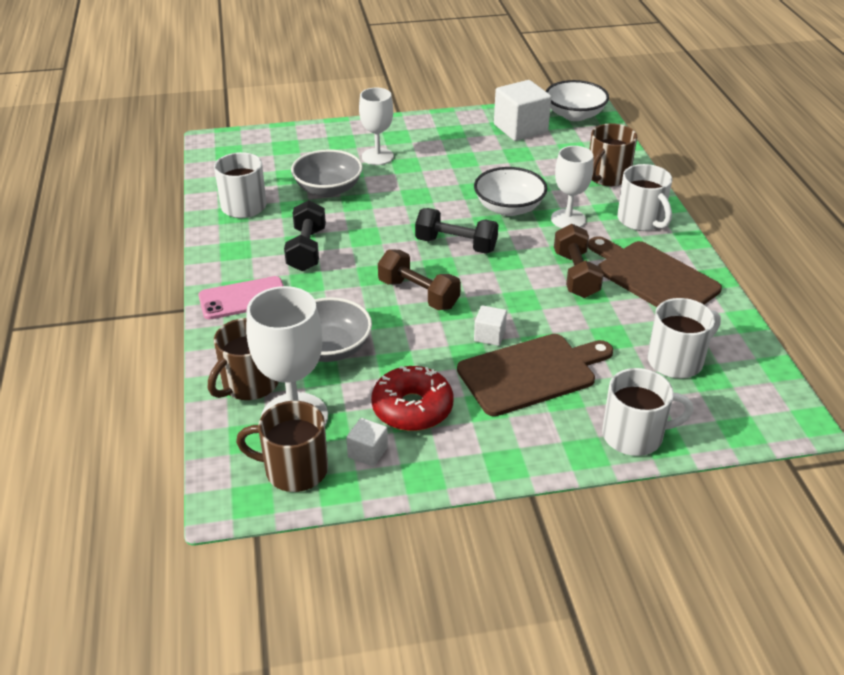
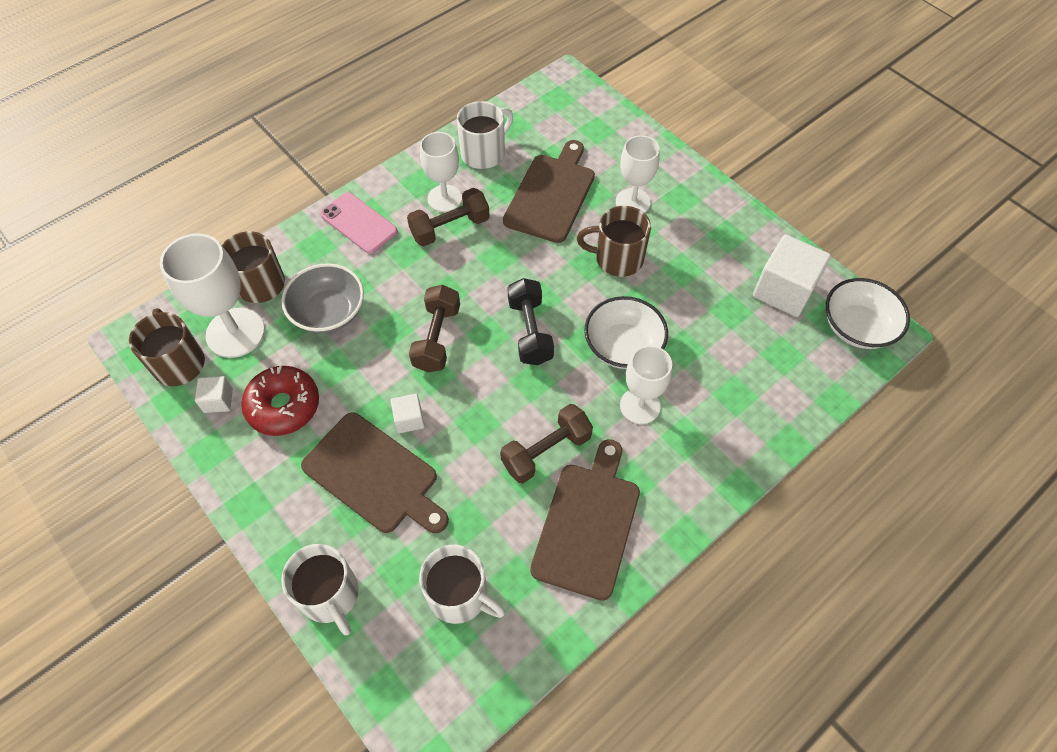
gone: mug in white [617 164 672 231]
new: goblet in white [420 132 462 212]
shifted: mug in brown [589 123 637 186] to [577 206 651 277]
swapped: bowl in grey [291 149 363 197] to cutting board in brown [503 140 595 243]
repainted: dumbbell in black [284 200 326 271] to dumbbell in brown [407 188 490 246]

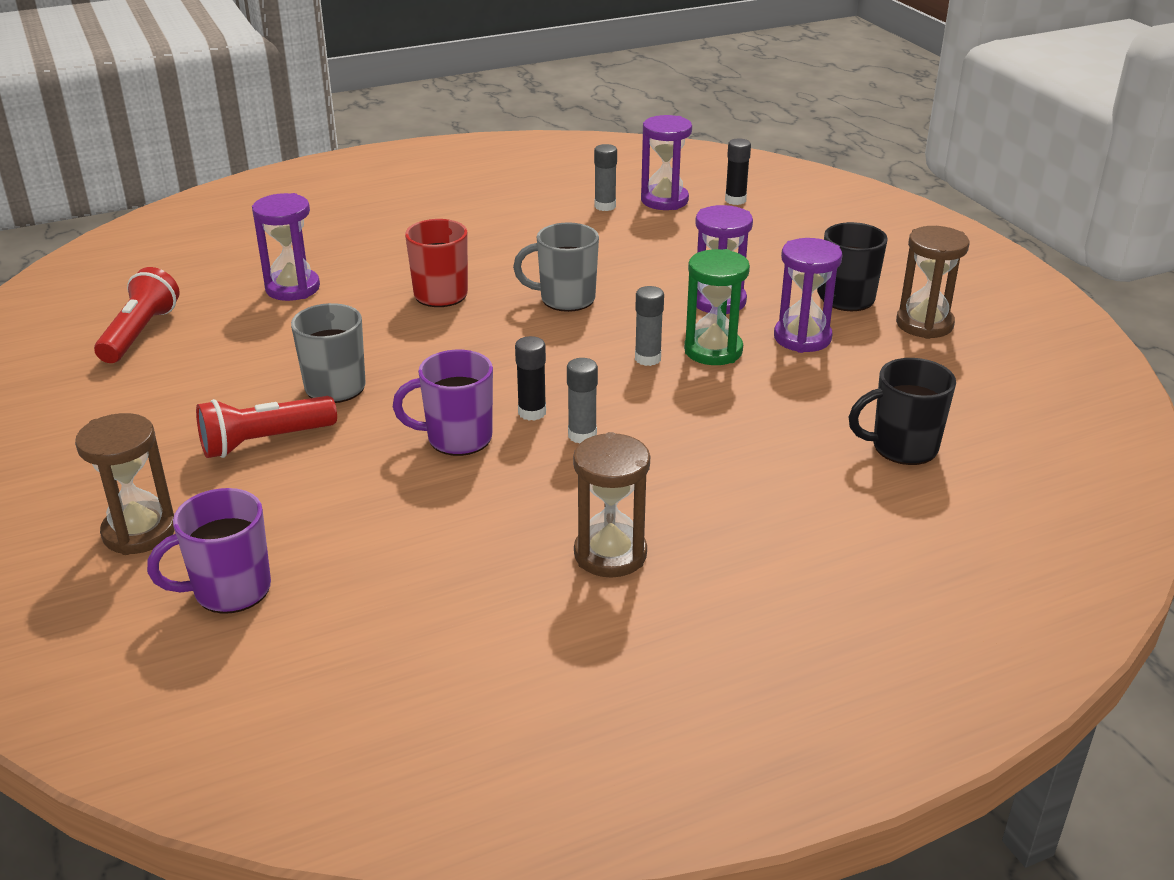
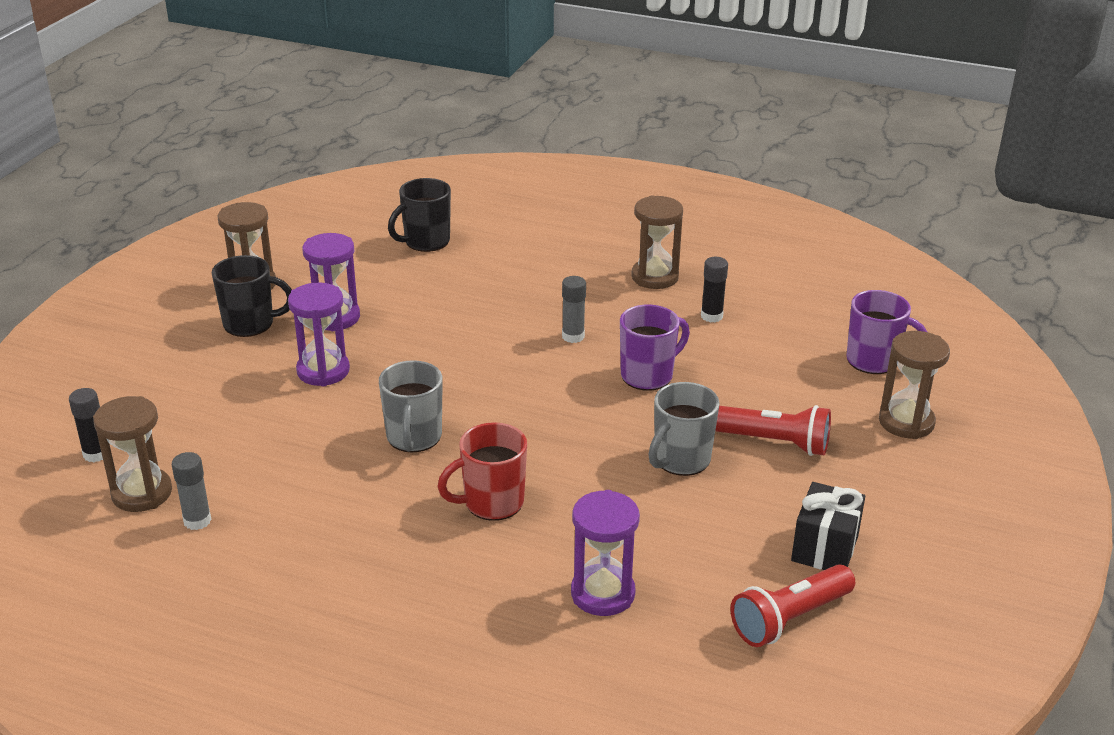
gone: glue stick in grey [635 286 664 366]; hourglass in green [684 249 750 365]
new: gift in black [791 482 865 570]
shifted: glue stick in black [515 336 546 421] to [701 257 728 322]
repainted: hourglass in purple [641 115 692 210] to hourglass in brown [93 396 172 512]
rotated: mug in grey [513 222 599 312] = [379 360 443 452] 45 degrees clockwise; mug in black [849 358 956 465] = [388 178 451 252] 105 degrees clockwise; mug in purple [393 350 493 456] = [620 305 690 391] 75 degrees counterclockwise

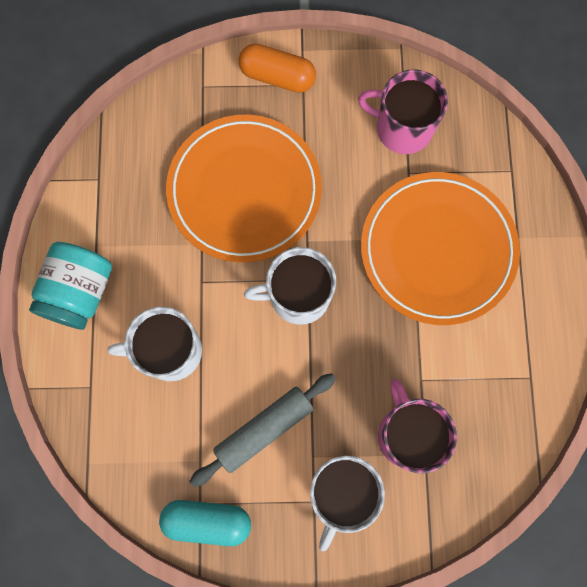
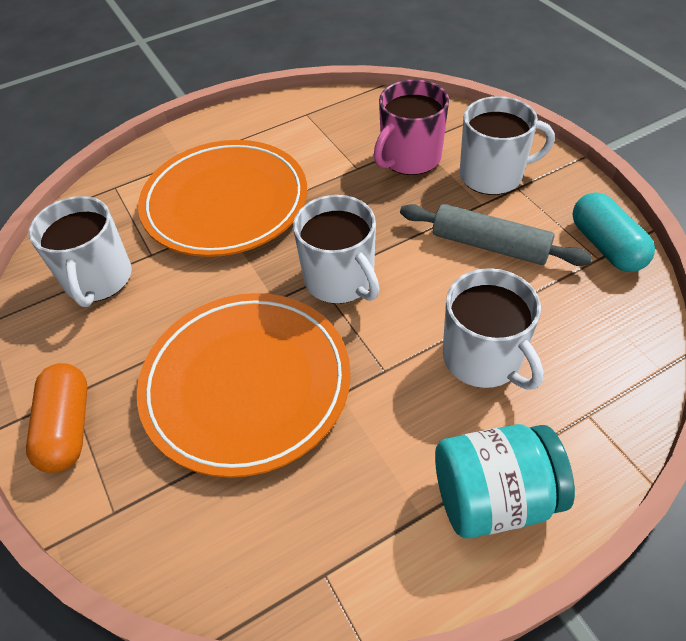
repainted: mug in pink [358 69 448 154] to mug in white [29 196 132 307]

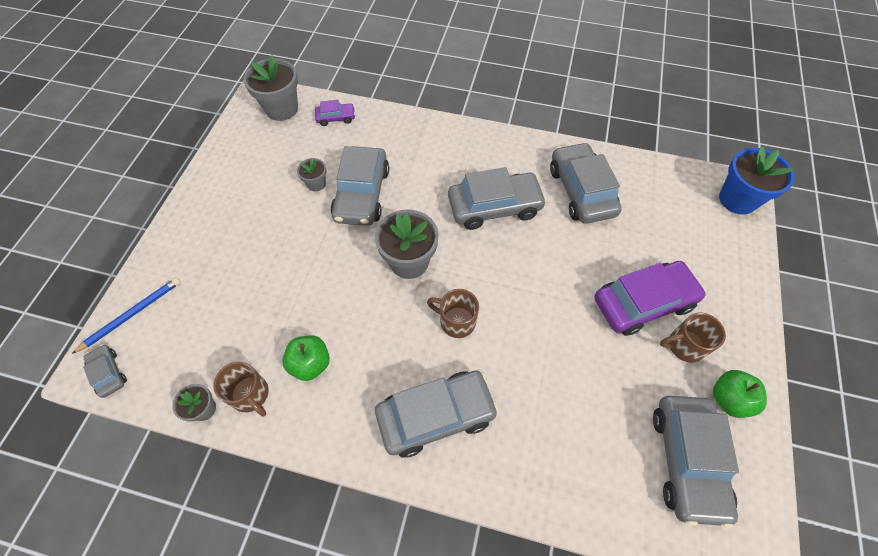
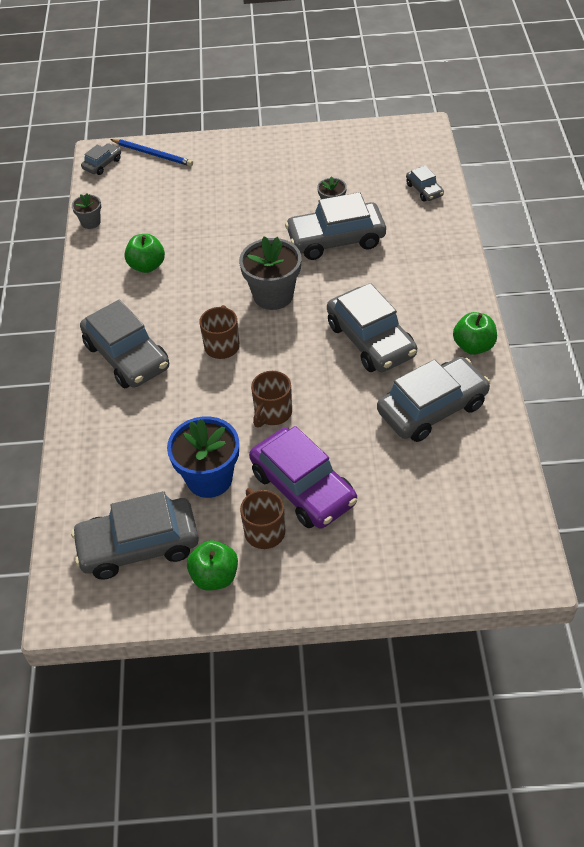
gone: flower pot in grey [243 55 298 121]
new: apple in green [453 312 497 355]
shifted: flower pot in blue [719 146 795 215] to [167 416 239 498]; mug in brown [214 362 269 417] to [251 371 292 427]
repainted: car in purple [315 100 355 126] to car in grey [406 165 444 202]

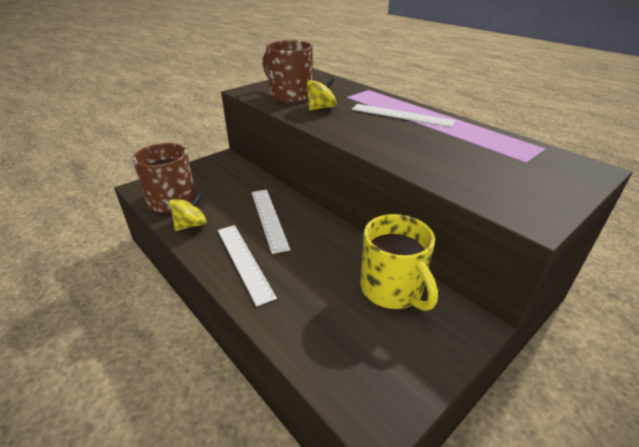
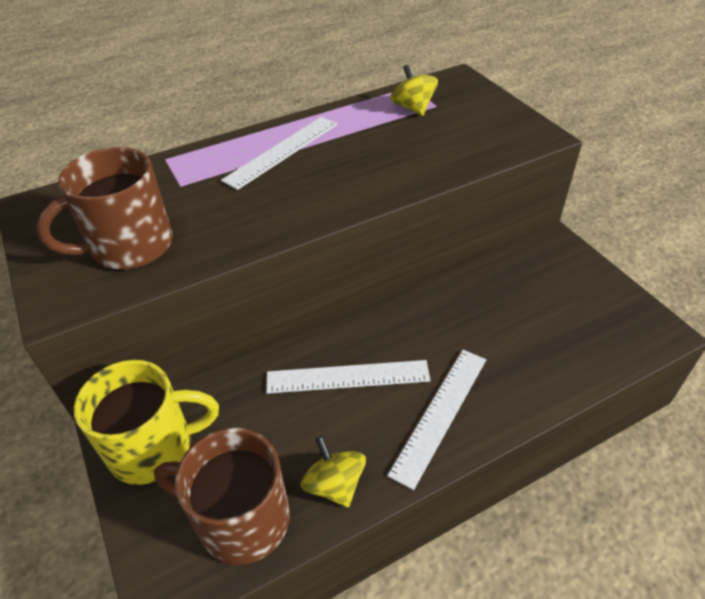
shifted: mug in yellow [360 214 438 311] to [74 360 219 485]; spinning top in yellow [307 78 337 111] to [391 65 438 116]
rotated: ruler in white [218 225 277 307] = [387 350 486 490] 45 degrees counterclockwise

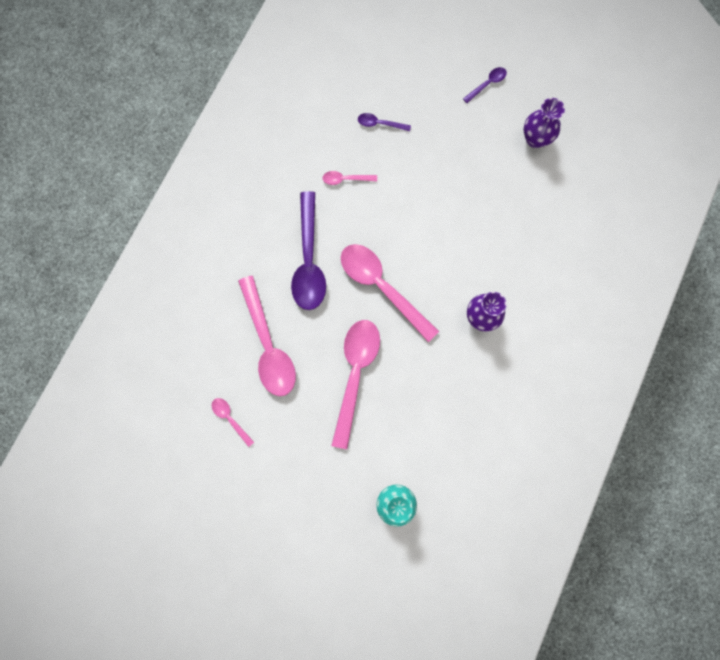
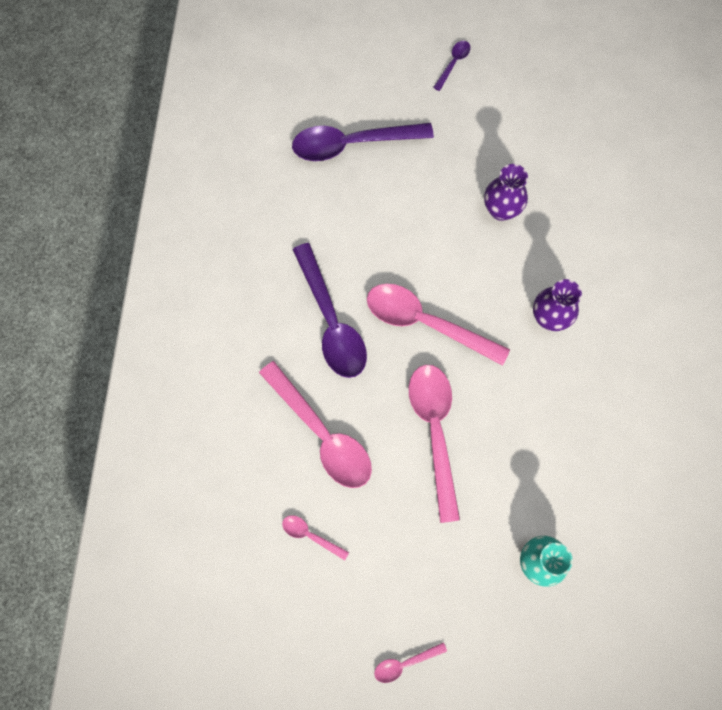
shifted: spoon in pink [322 171 377 185] to [374 642 447 683]; vase in purple [524 98 565 148] to [484 164 528 221]
scaled: spoon in purple [358 113 411 131] = [292 123 434 161] x2.22

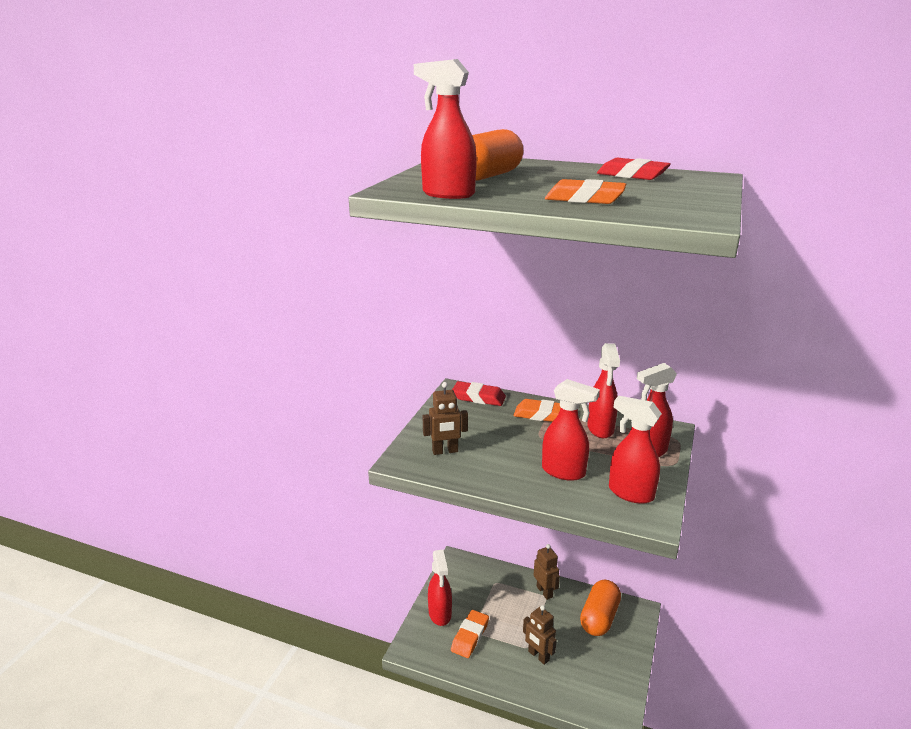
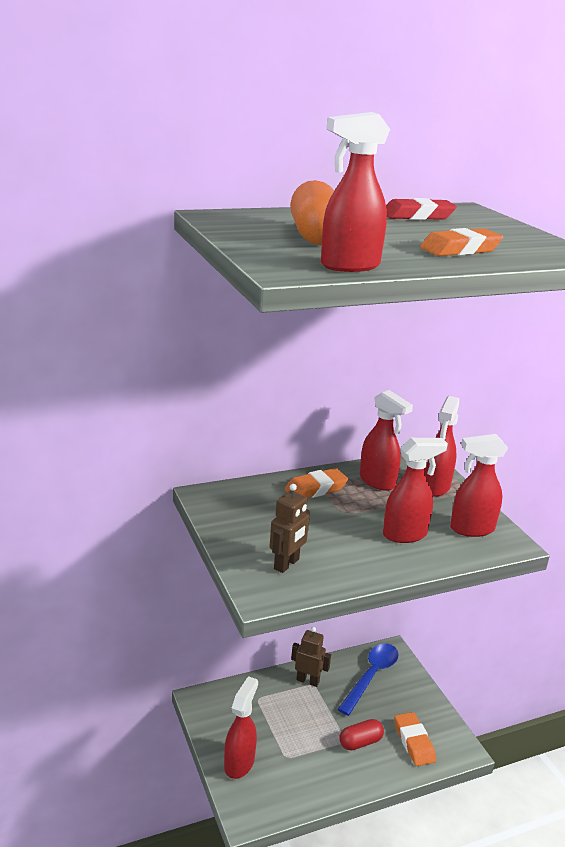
gone: eraser in red [452 381 506 406]
shifted: eraser in orange [451 610 489 658] to [394 712 436 766]
swapped: capsule in orange [580 580 621 636] to spoon in blue [338 643 399 716]; robot in brown [523 605 557 665] to capsule in red [339 719 384 750]
rotated: spray bottle in red [428 550 452 626] = [224 676 258 779] 105 degrees counterclockwise

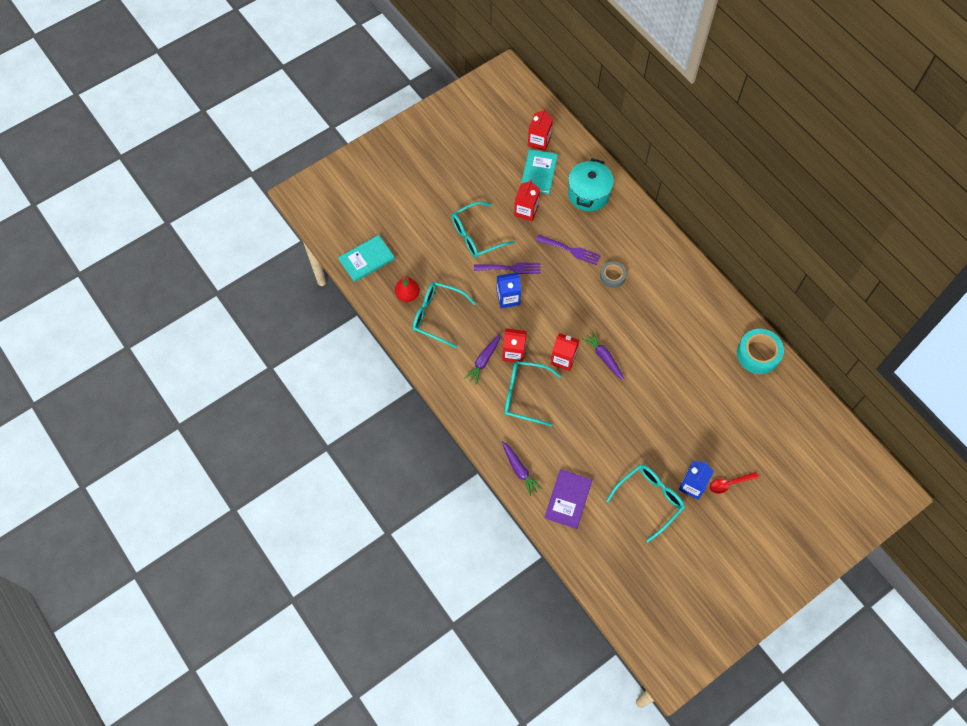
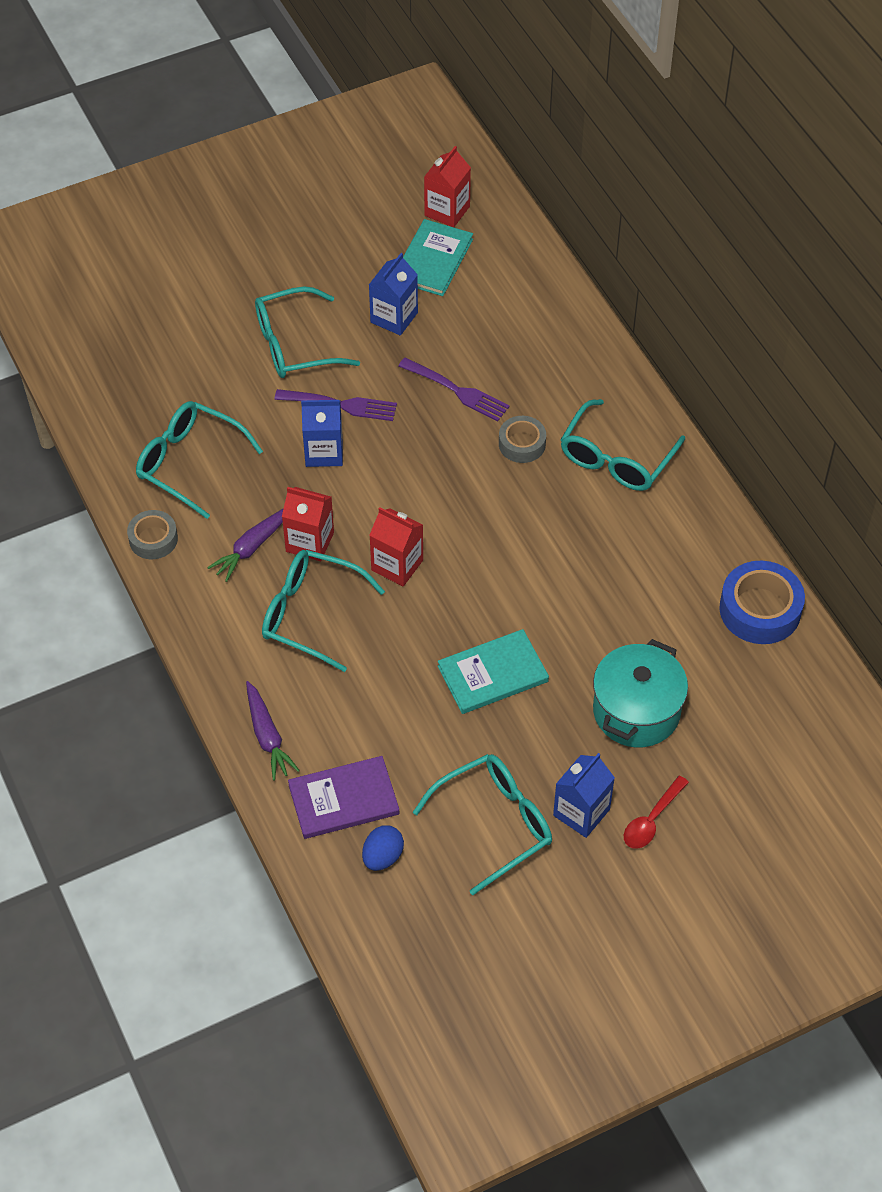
gone: pear in red [395 276 420 302]; carrot in purple [582 331 625 380]
new: tape in grey [127 510 178 559]; egg in blue [362 825 404 871]; glasses in turquoise [561 399 685 491]
shifted: book in turquoise [338 235 395 282] to [438 629 549 714]; pot in turquoise [568 158 614 211] to [593 639 688 747]
repainted: carton in red [514 180 540 221] to carton in blue [369 253 418 335]; tape in turquoise [737 329 784 374] to tape in blue [720 561 805 644]
rotated: book in purple [545 469 592 529] = [288 756 400 839] 45 degrees clockwise; spoon in red [710 472 759 494] = [624 776 689 849] 45 degrees counterclockwise

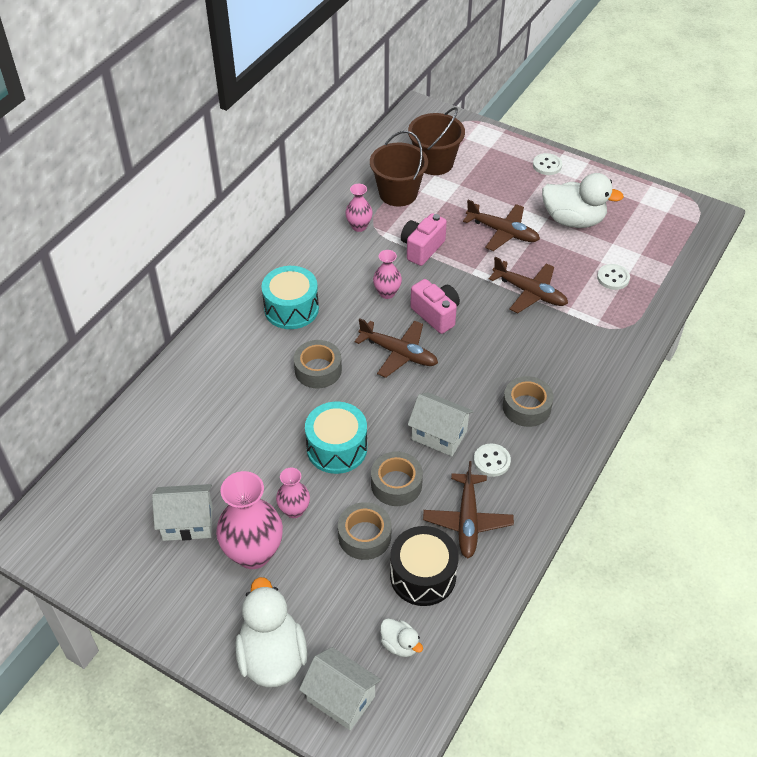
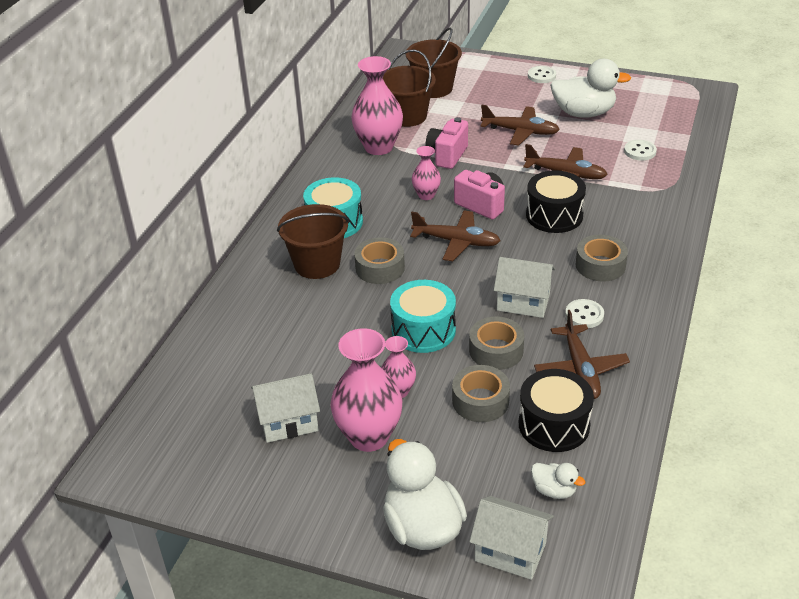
new: bucket in brown [277 204 349 279]; drum in black [526 170 586 233]
scaled: vase in pink [345 184 373 232] = [351 56 403 155] x1.87

